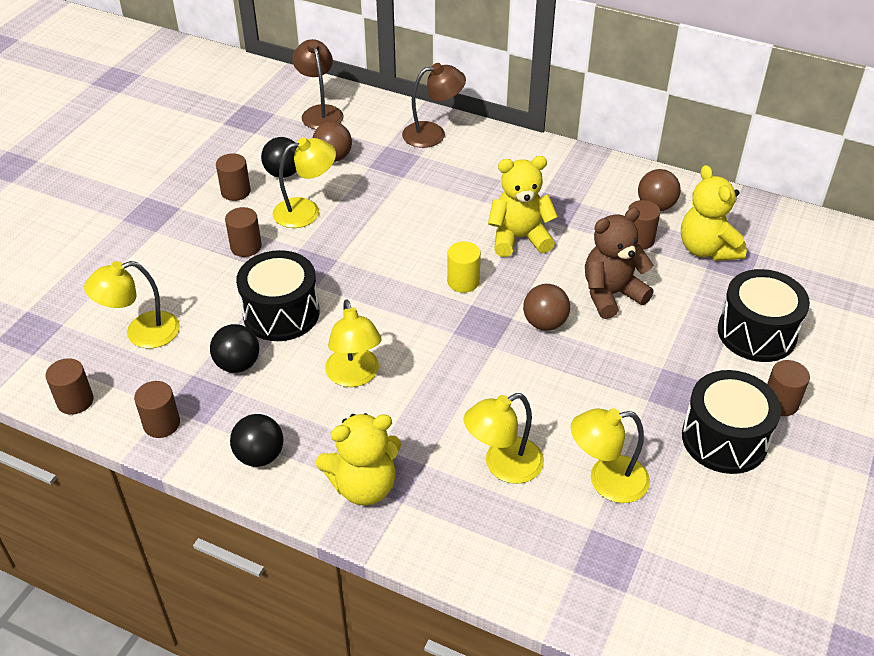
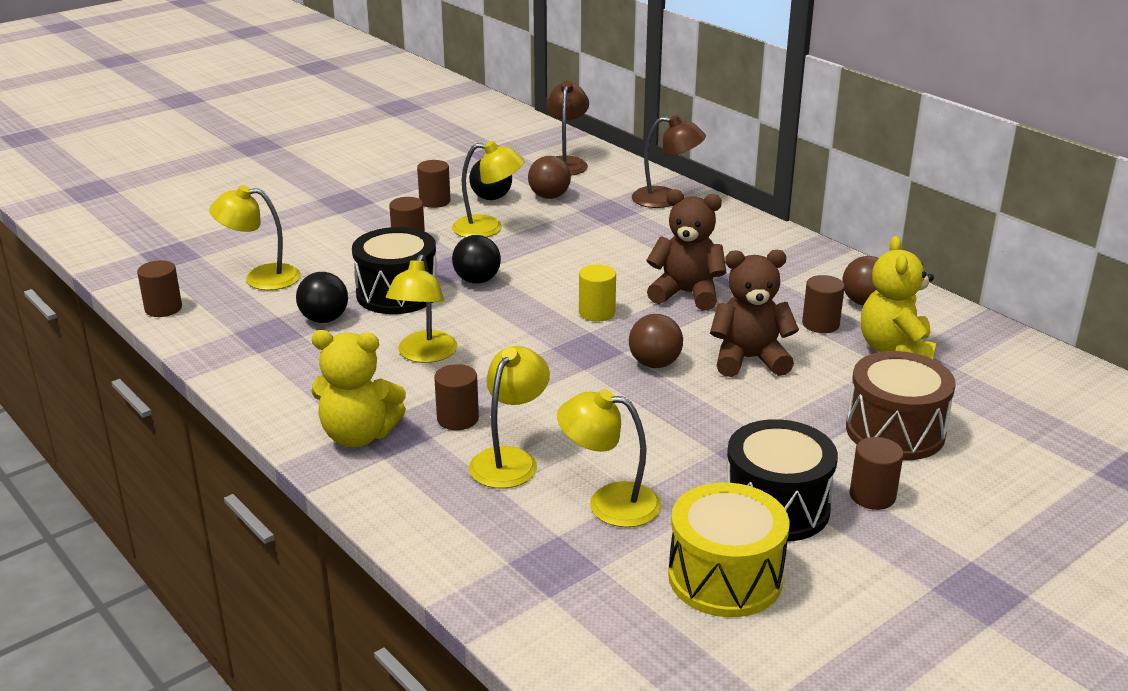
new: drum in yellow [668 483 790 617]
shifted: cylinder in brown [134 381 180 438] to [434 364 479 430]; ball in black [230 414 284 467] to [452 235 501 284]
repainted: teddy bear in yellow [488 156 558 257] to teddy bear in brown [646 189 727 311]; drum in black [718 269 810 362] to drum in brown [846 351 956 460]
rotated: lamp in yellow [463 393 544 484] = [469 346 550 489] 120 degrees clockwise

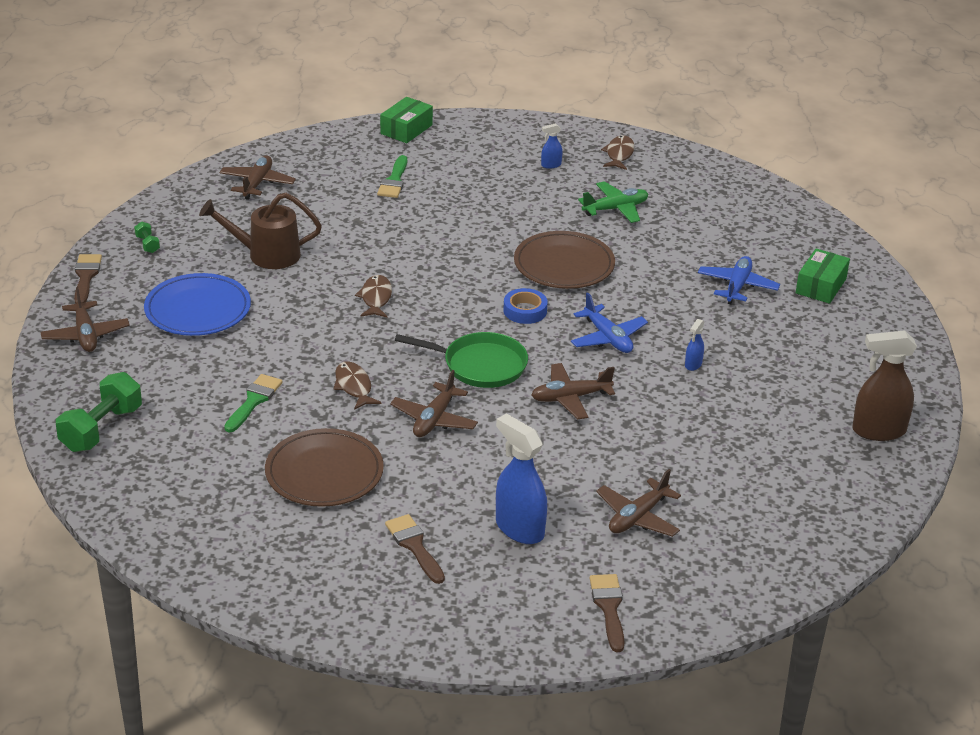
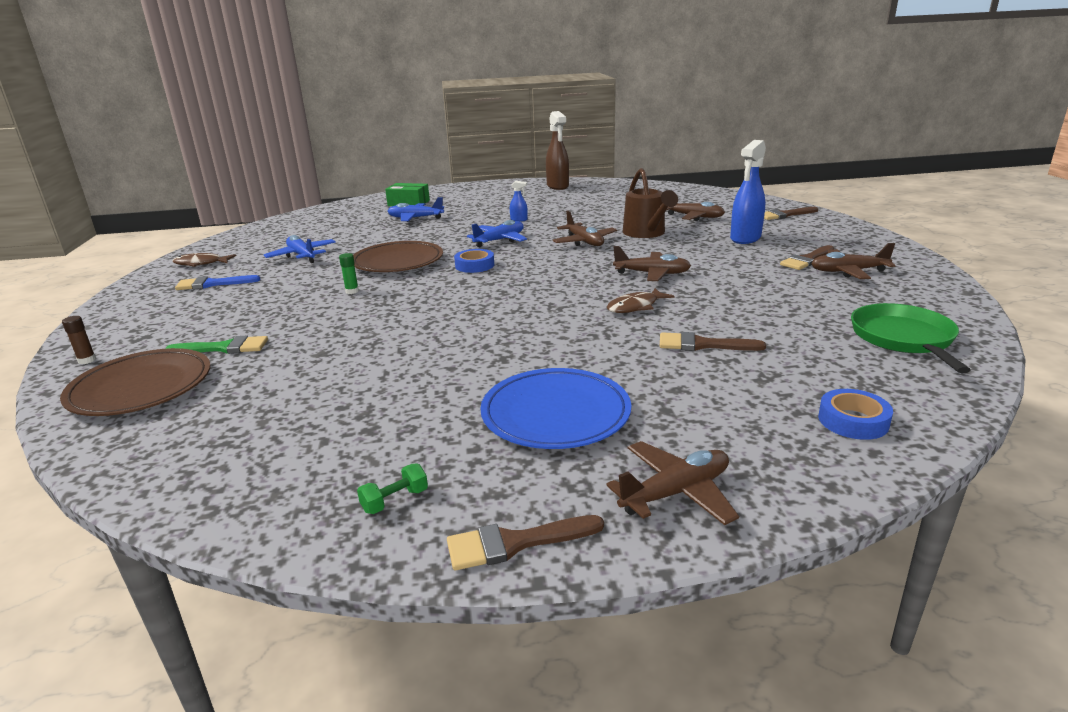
gone: fish in brown [355 275 392 318]
new: glue stick in green [339 253 359 294]
shifted: plate in brown [265 428 384 507] to [60 348 211 416]; watering can in brown [199 193 322 269] to [623 168 678 238]; plane in brown [220 156 296 200] to [811 243 896 279]; pan in green [395 332 528 388] to [851 303 970 373]
swapped: box in green [380 97 433 143] to glue stick in brown [62 316 96 364]; spray bottle in blue [541 123 563 169] to brush in blue [175 275 261 290]; dumbbell in green [56 372 142 452] to tape in blue [818 389 893 440]
repainted: plane in green [578 181 648 223] to plane in blue [264 235 336 263]; brush in green [224 374 282 433] to brush in brown [660 332 766 351]

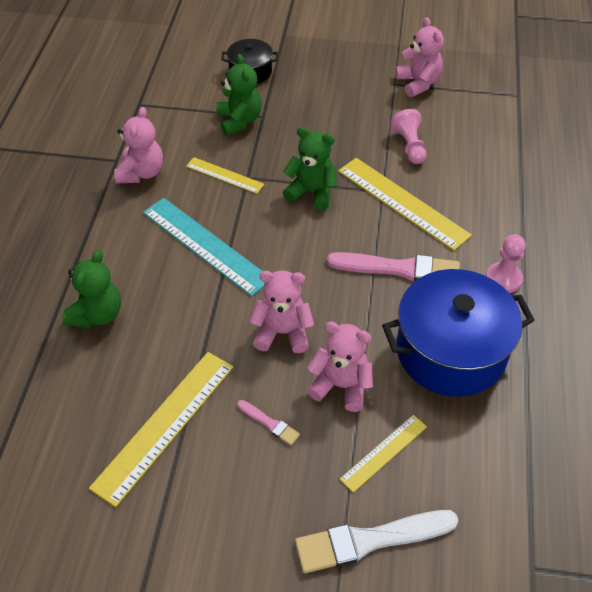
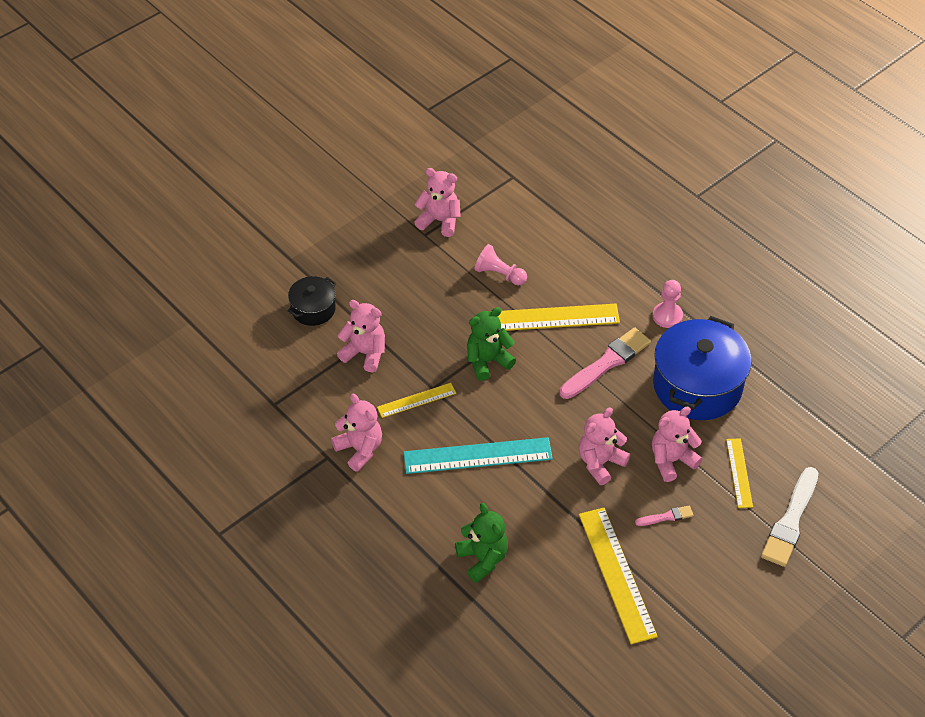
repainted: teddy bear in green [217 54 262 135] to teddy bear in pink [337 300 385 372]

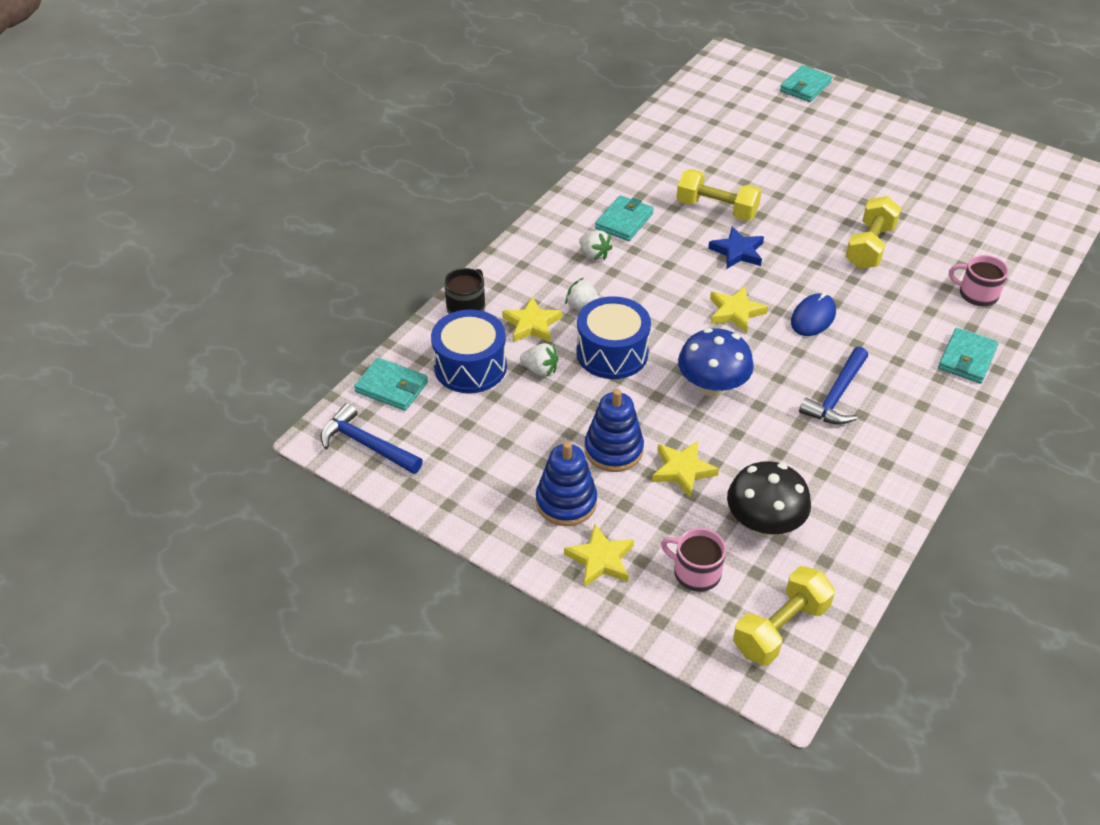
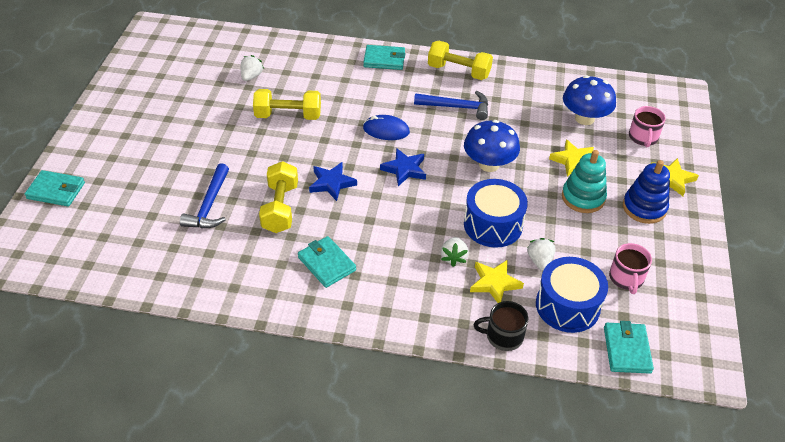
shifted: hammer in blue [321 403 423 474] to [180 163 229 228]; strawberry in white [579 230 613 260] to [241 55 264 81]; dumbbell in yellow [733 566 835 666] to [428 41 493 80]; mug in pink [949 255 1009 306] to [609 243 652 294]
repainted: star in yellow [710 286 768 333] to star in blue [380 148 426 186]; stacking toy in blue [585 389 644 472] to stacking toy in turquoise [562 150 607 213]; mushroom in black [727 461 811 536] to mushroom in blue [563 75 616 125]
rotated: wallet in turquoise [595 195 654 241] = [298 236 356 288] 45 degrees clockwise

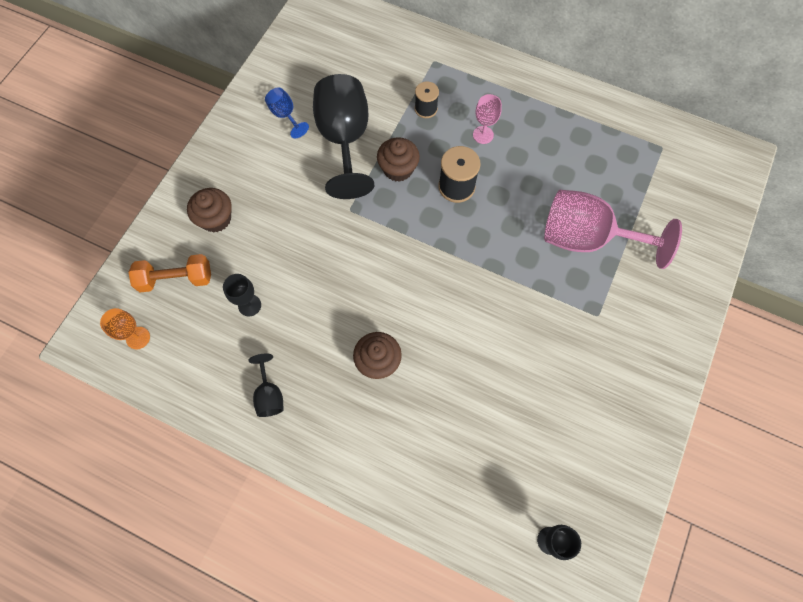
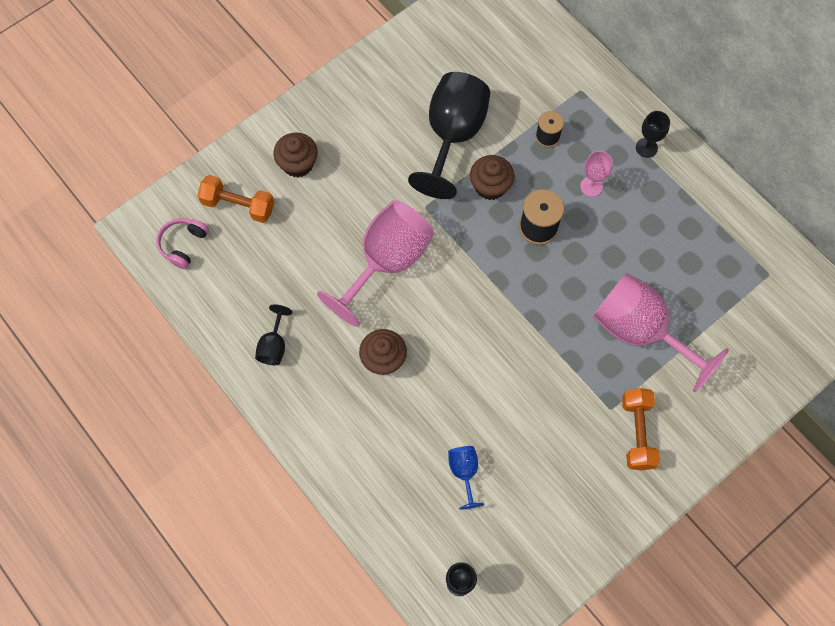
new: goblet in pink [317 200 434 327]; dumbbell in orange [622 388 660 470]
shifted: goblet in blue [265 87 309 138] to [448 446 484 510]; goblet in black [223 274 261 316] to [636 111 670 158]
swapped: goblet in orange [100 308 150 349] to headphones in pink [156 218 209 269]

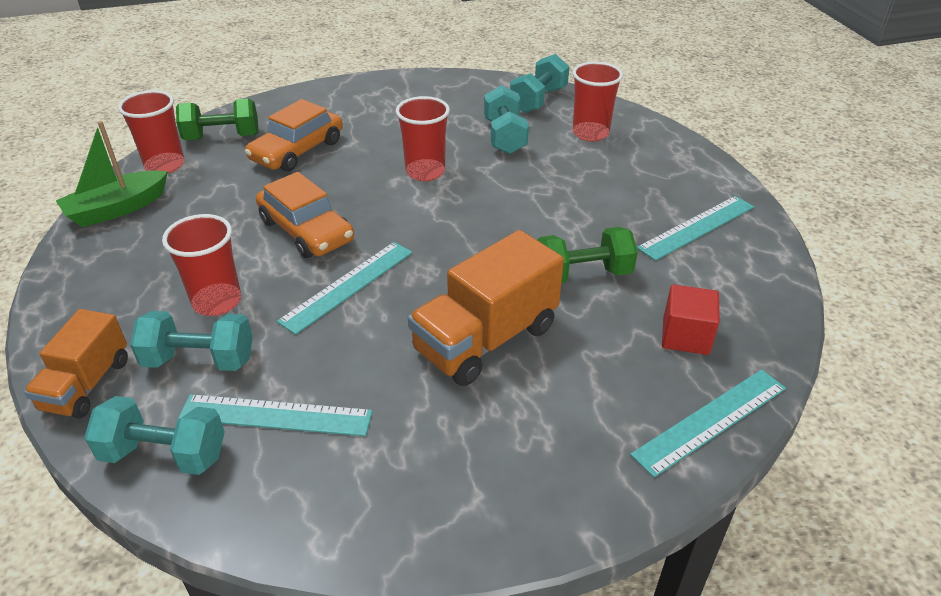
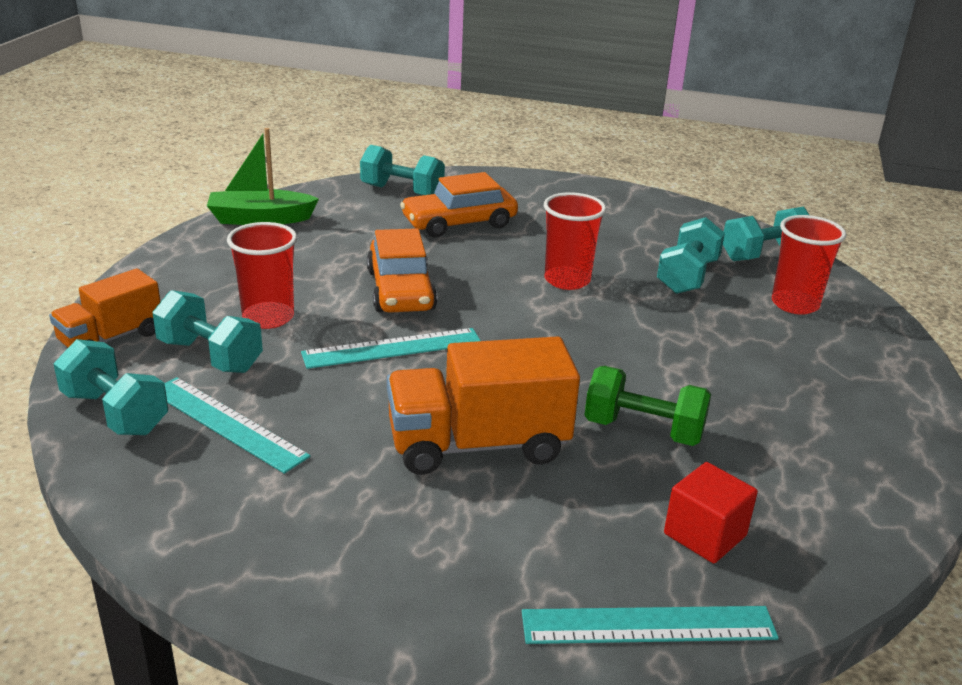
gone: cup in red [118 90 185 174]; ruler in turquoise [637 196 754 261]
repainted: dumbbell in green [176 99 259 140] to dumbbell in turquoise [360 145 445 196]

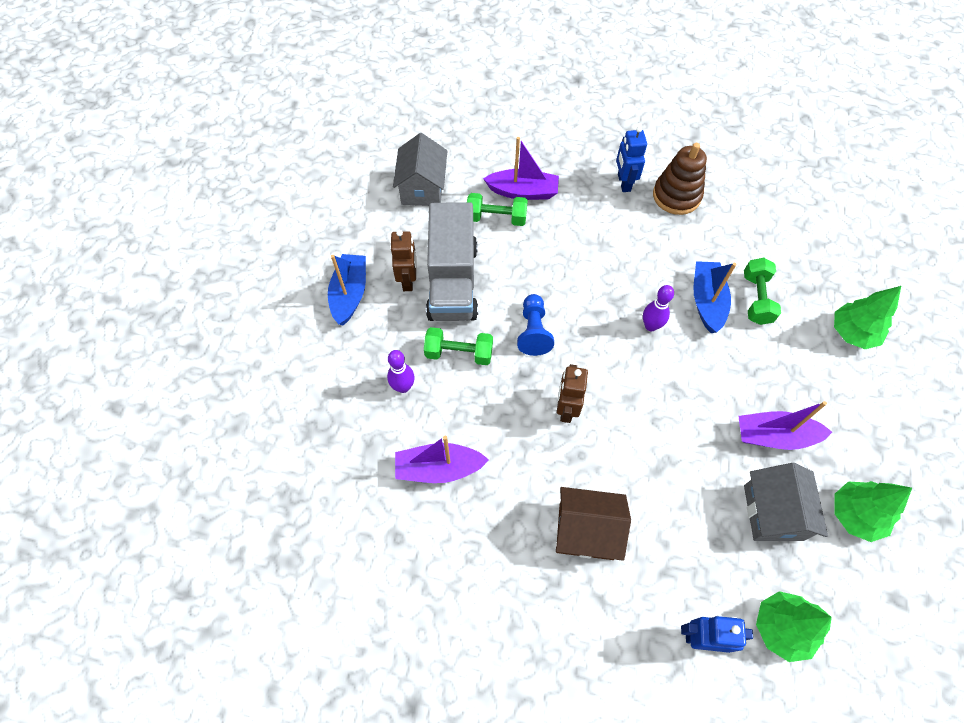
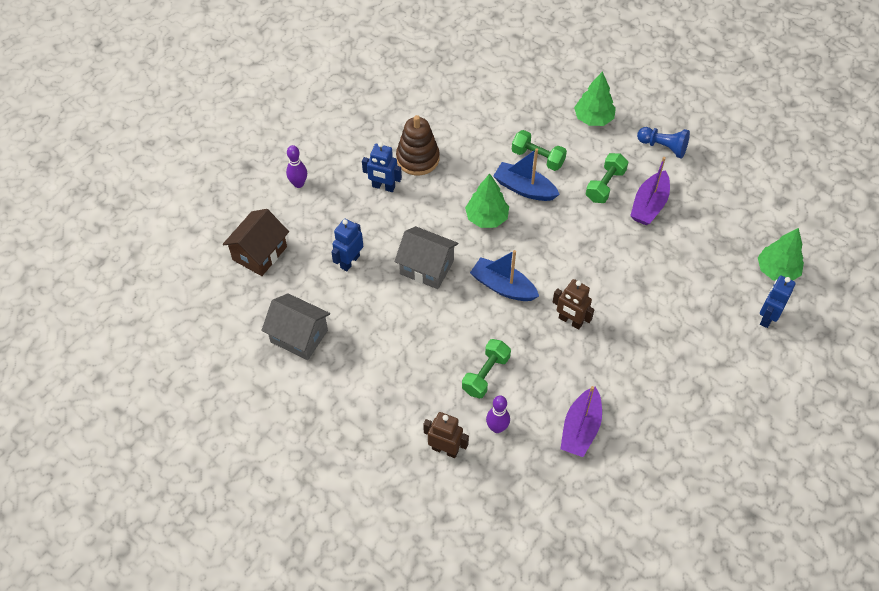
gone: truck in grey [426 202 478 321]
shifted: house in brown [556 487 631 561] to [223 209 289 276]; bowling pin in purple [643 285 674 331] to [286 145 307 188]; house in grey [744 463 828 541] to [395 226 458 289]; robot in brown [391 230 416 291] to [423 412 469 458]; tree in green [835 481 912 542] to [465 174 509 228]; boat in blue [328 254 366 325] to [470 250 539 301]; dumbbell in green [467 193 528 226] to [586 153 628 203]; pawn in blue [517 294 554 356] to [637 127 690 159]
swapped: boat in purple [483 137 559 200] to robot in blue [331 219 363 271]

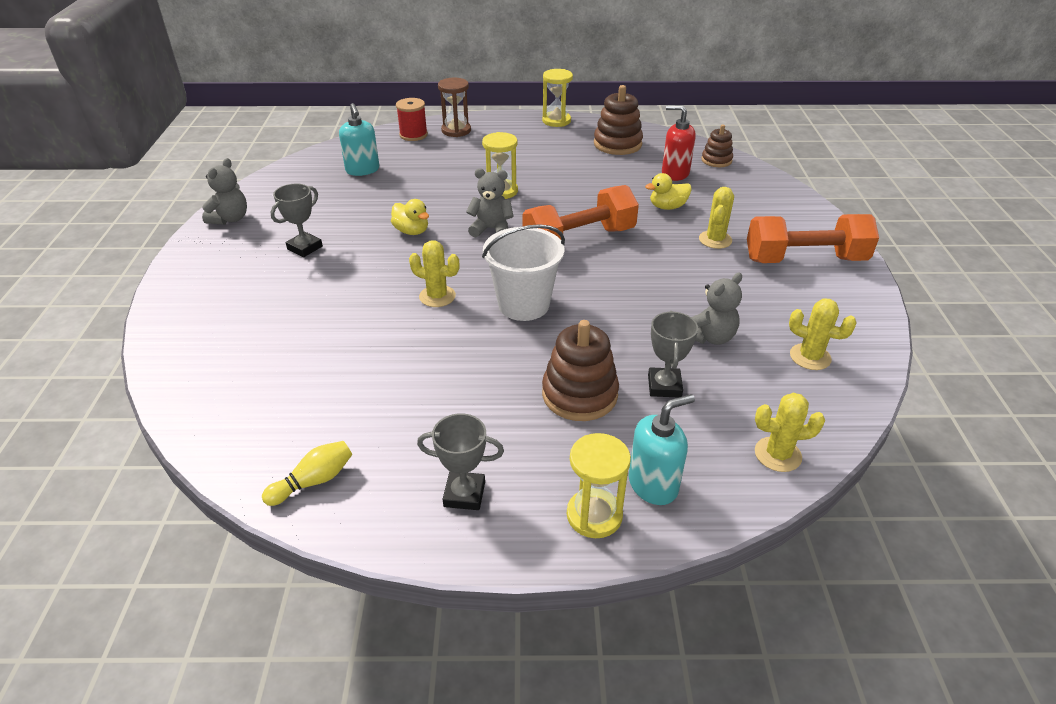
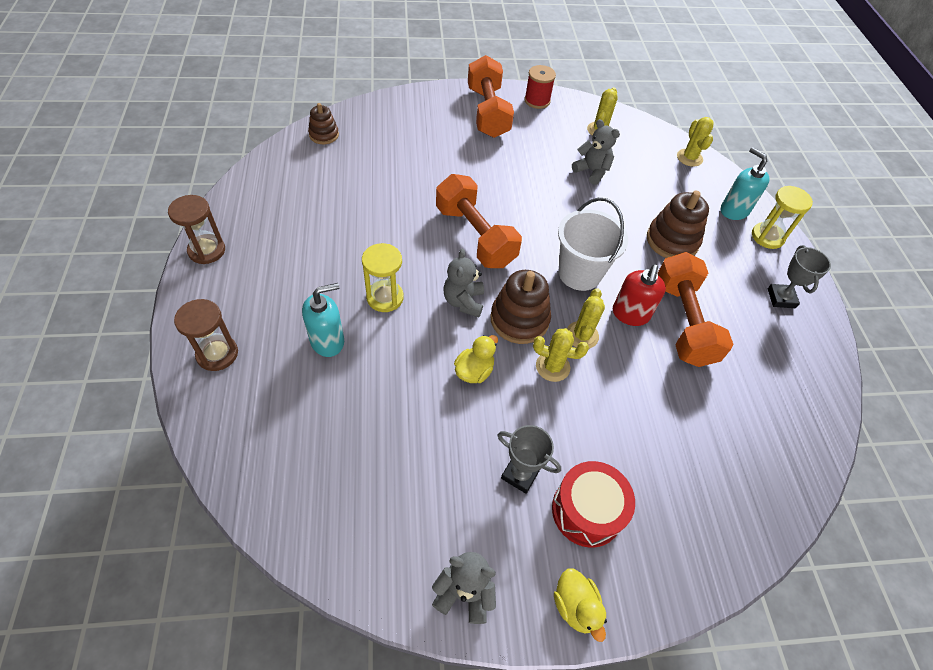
gone: bowling pin in yellow [262 441 352 506]; trophy in grey [648 311 698 398]
new: drum in red [552 461 635 548]; dumbbell in orange [657 252 733 367]
shifted: soap dispenser in turquoise [339 103 379 176] to [302 283 344 357]; stacking toy in brown [594 85 643 155] to [490 270 551 344]; spool in red [396 98 428 141] to [524 65 556 109]; cactus in yellow [699 187 734 249] to [533 328 589 382]; duck in yellow [645 173 692 210] to [554 568 607 642]; soap dispenser in red [662 105 696 181] to [613 265 666 326]
repainted: hourglass in yellow [542 69 573 127] to hourglass in brown [168 195 225 264]

